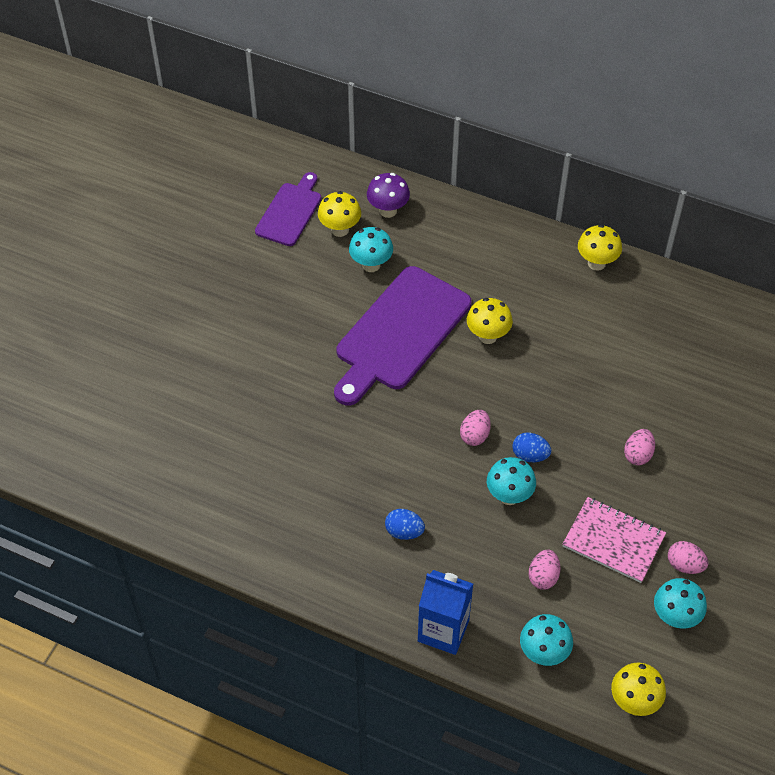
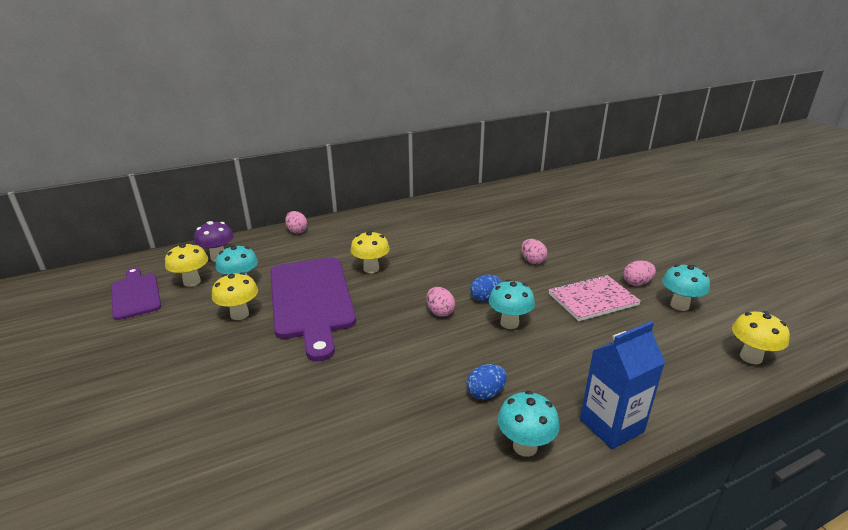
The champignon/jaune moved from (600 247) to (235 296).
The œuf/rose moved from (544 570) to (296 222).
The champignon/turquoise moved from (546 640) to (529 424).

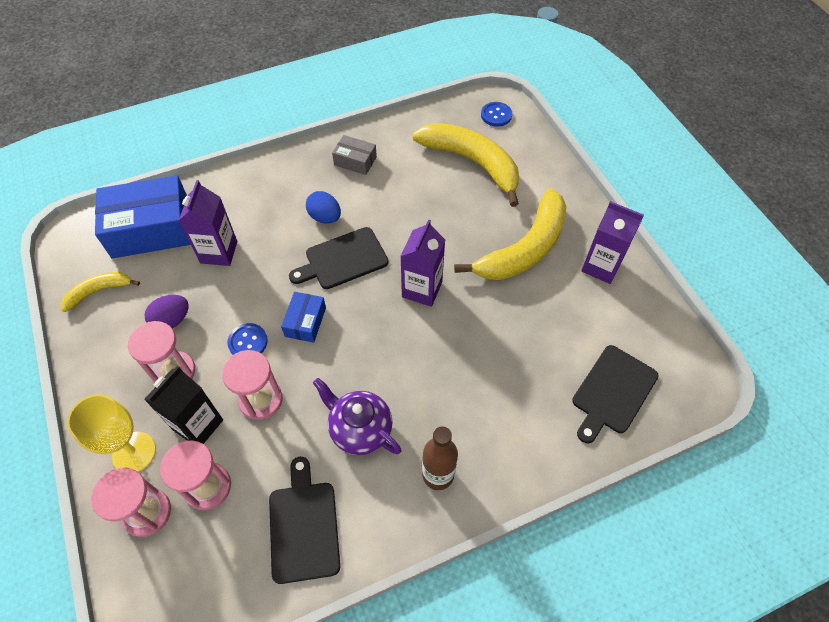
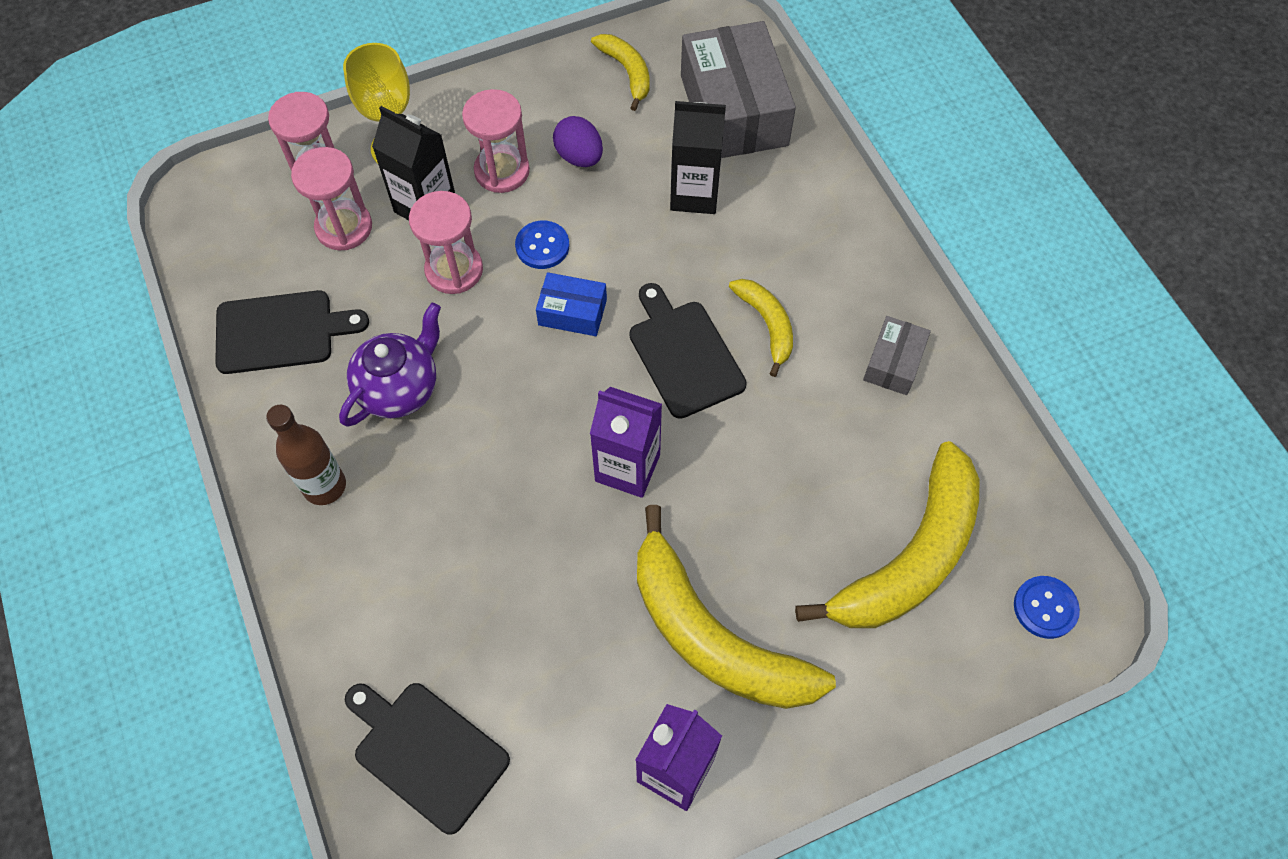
The boîte/bleu at (143 217) became the boîte/gris at (738 89).
The brique de lait/violet at (208 223) became the brique de lait/noir at (698 157).
The œuf/bleu at (323 207) was replaced by the banane/jaune at (761 328).

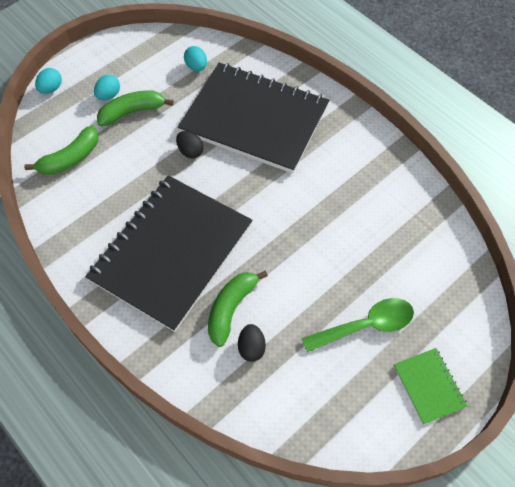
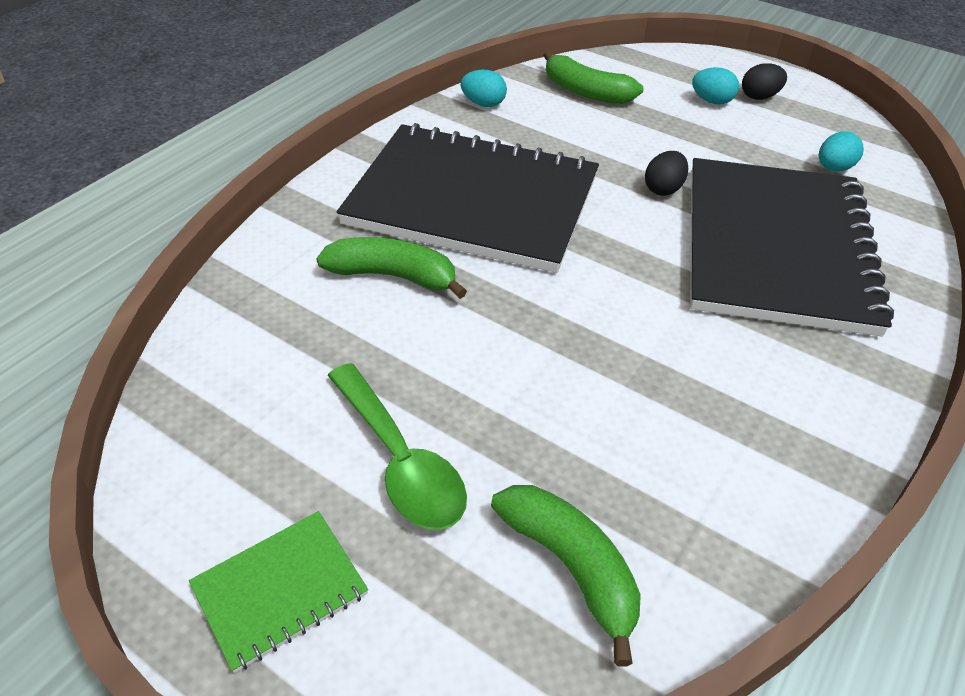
The œuf/turquoise moved from (48 81) to (484 88).
The banane/vert moved from (135 108) to (566 576).
The œuf/noir moved from (252 343) to (764 81).

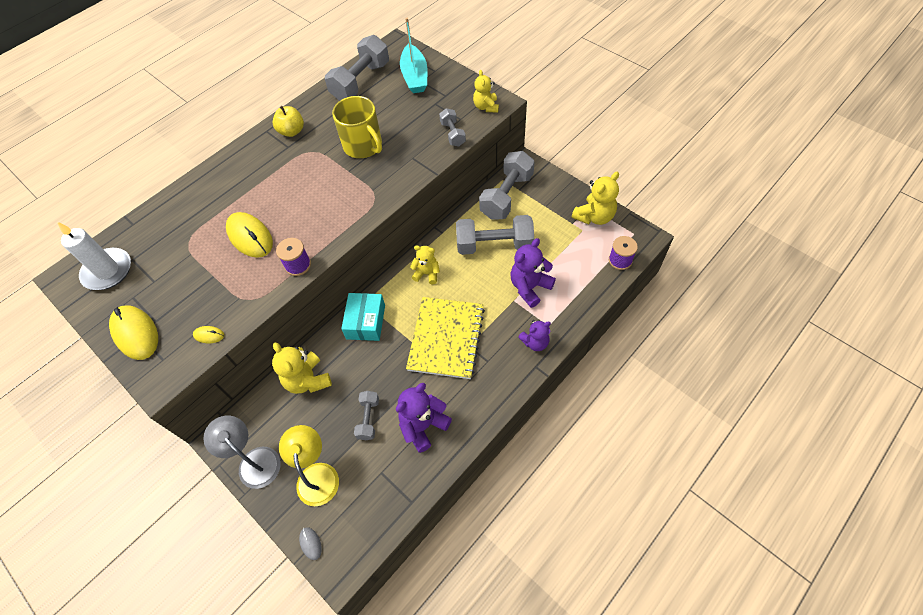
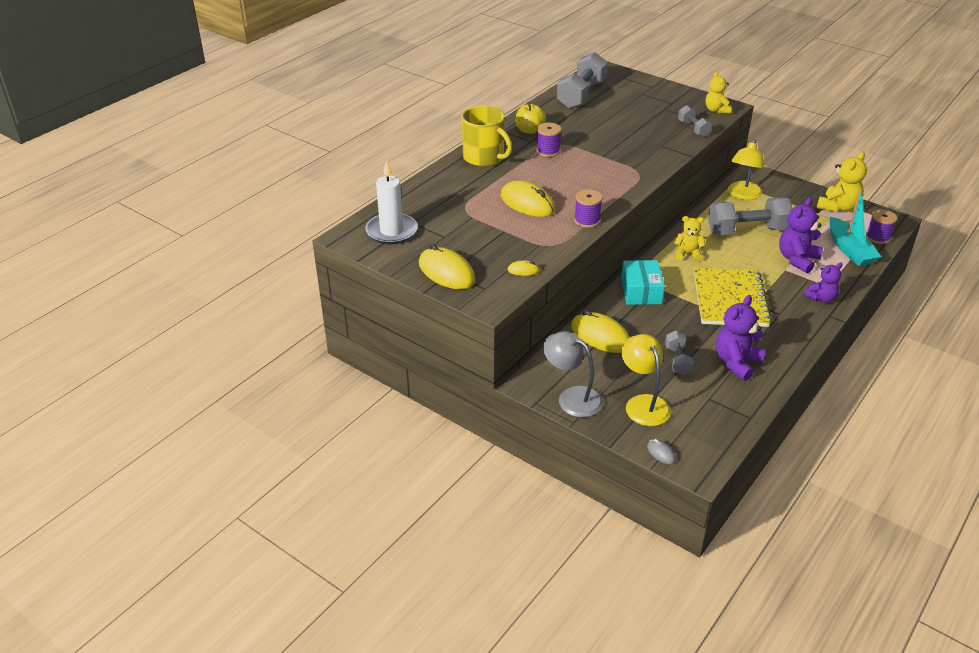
The bateau/turquoise moved from (413 55) to (855 227).
The tasse/jaune moved from (357 127) to (487 136).
The haltère/gris at (507 185) was replaced by the lampe/jaune at (746 169).
The ours en peluche/jaune at (302 368) was replaced by the souris/jaune at (600 331).
The bobine/violet at (548 140) appeared.

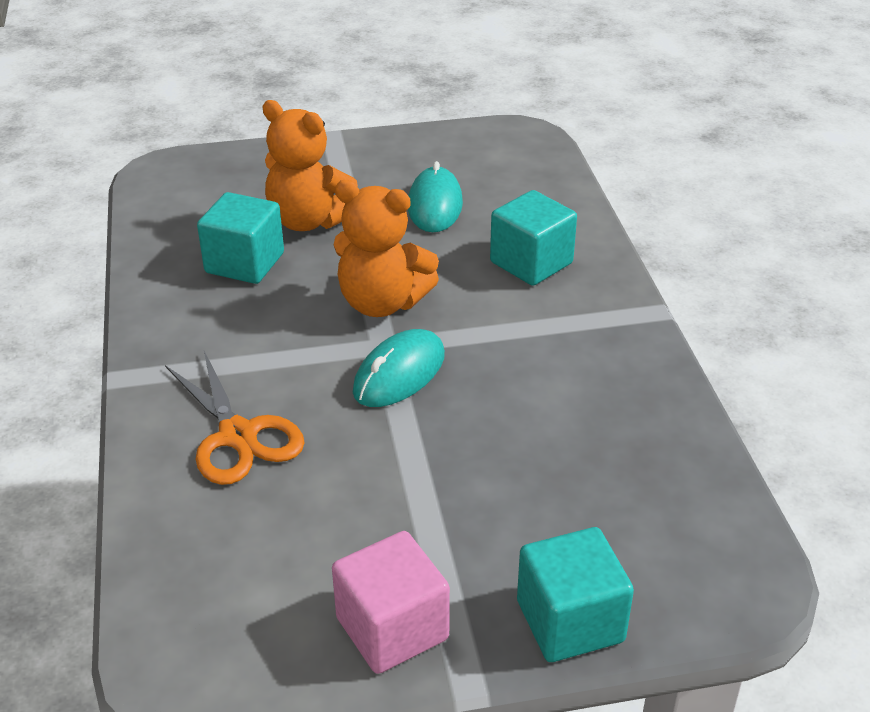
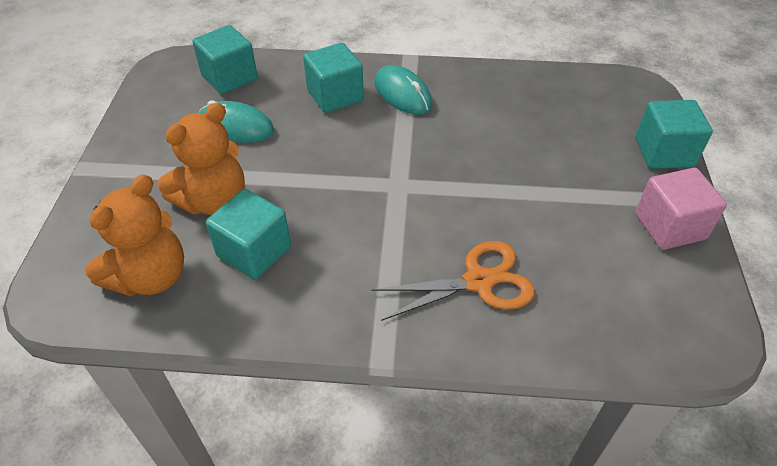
The ours en peluche/orange moved from (386 248) to (134 235).
The souris/turquoise moved from (399 368) to (404 90).
The cube/turquoise at (225 59) appeared.

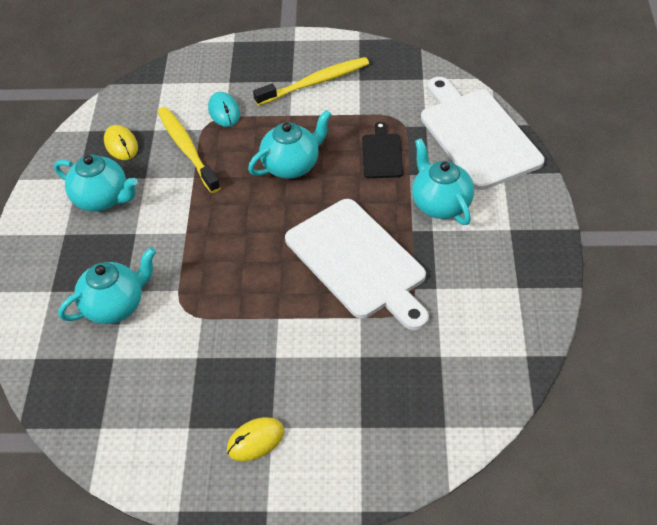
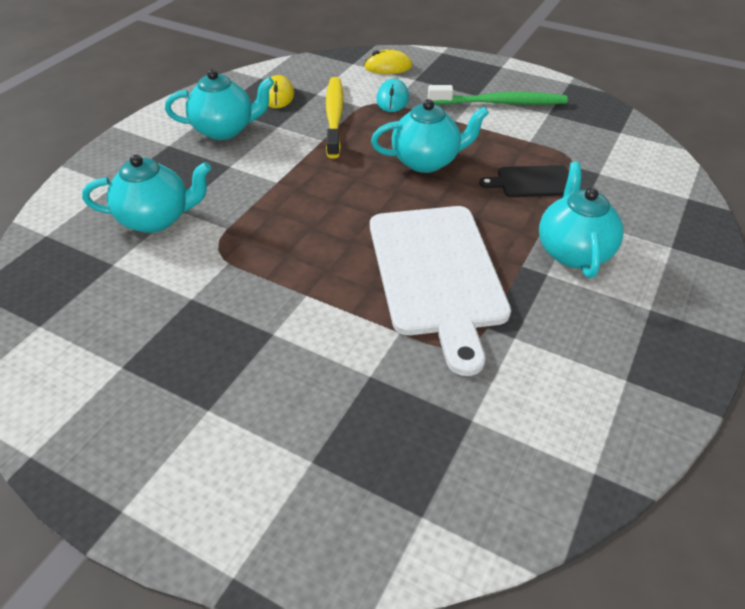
The brosse à dents/jaune at (311 81) became the brosse à dents/vert at (498 95).
The planche à découper/blanc at (482 133) disappeared.
The planche à découper/noir at (382 150) turned 120 degrees counterclockwise.
The théière/turquoise at (96 183) turned 60 degrees counterclockwise.
The souris/jaune moved from (255 439) to (388 62).

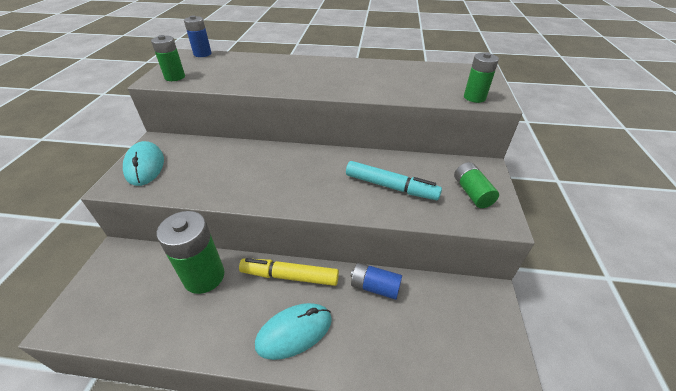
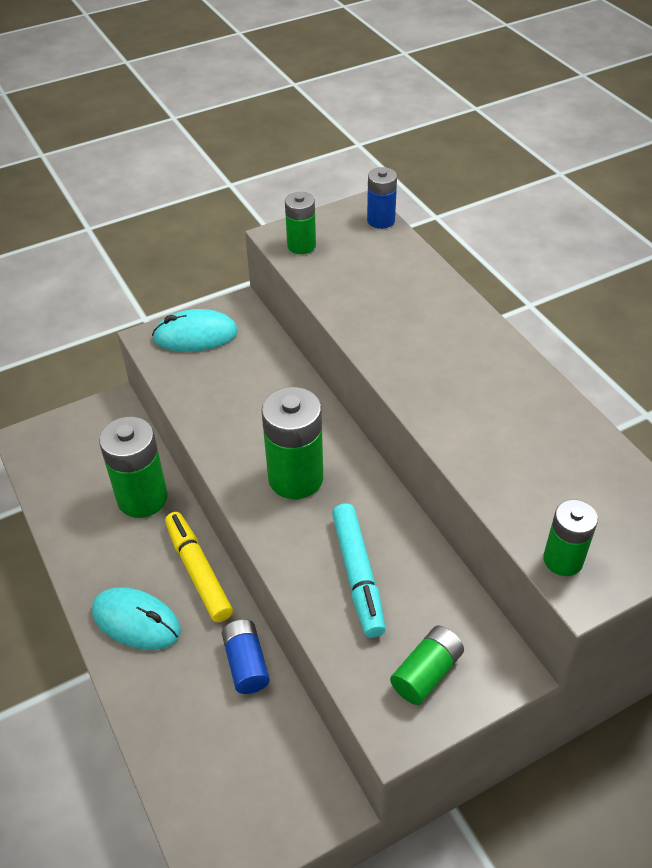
The souris/turquoise at (143 163) turned 45 degrees clockwise.
The pile/vert at (292 443) appeared.

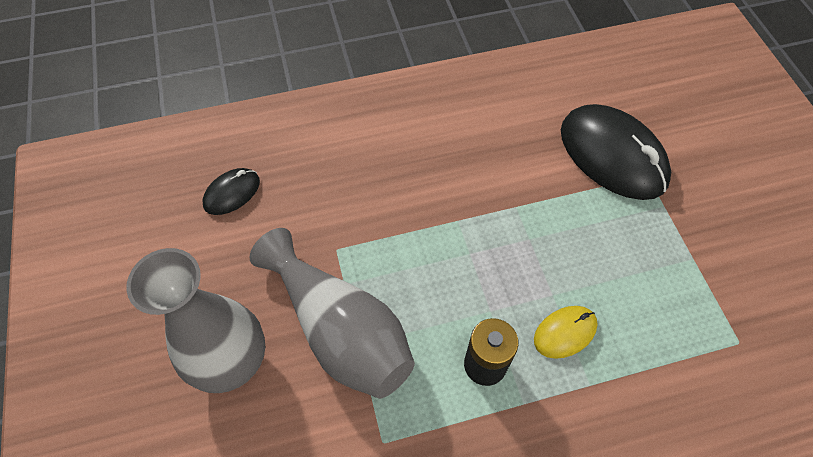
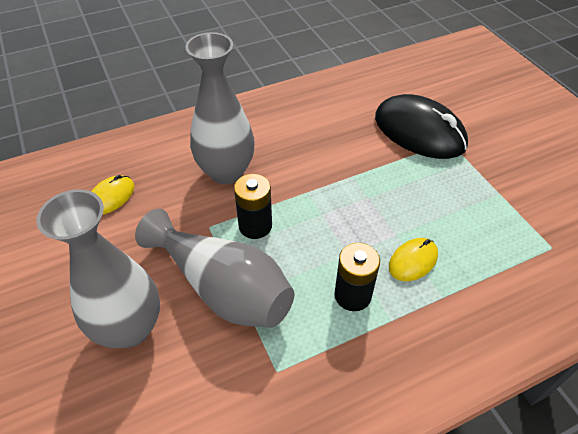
The souris/noir at (231 191) became the souris/jaune at (113 195).
The vase/gris at (220 108) appeared.
The pile/noir at (253 206) appeared.

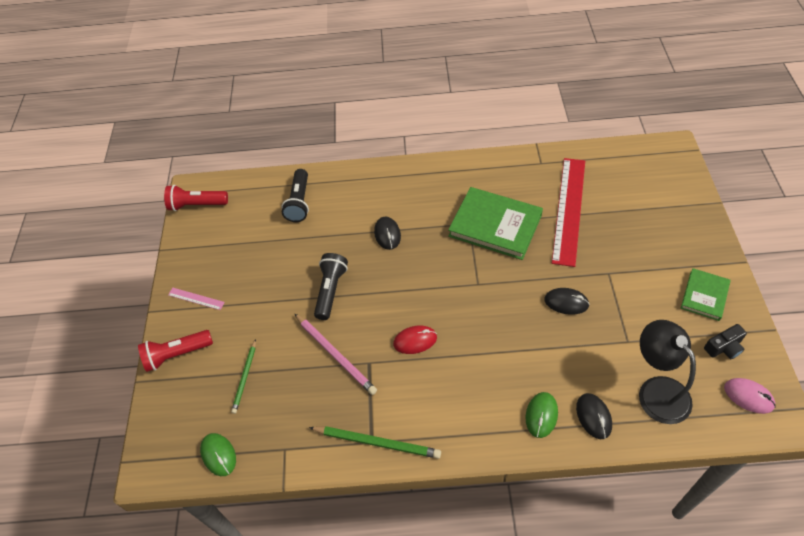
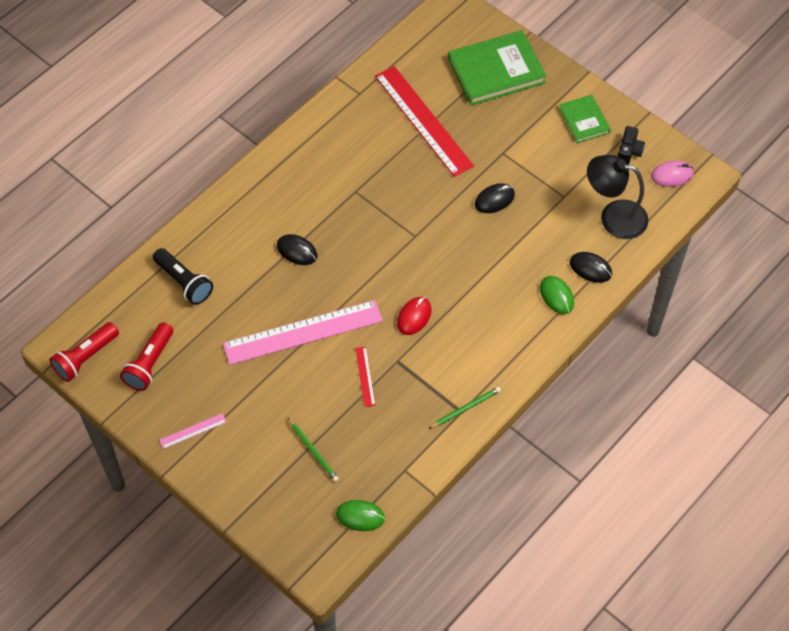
The livre/vert moved from (495 223) to (497 68).
The lampe de poche/noir at (331 286) was replaced by the règle/rose at (303 332).
The crayon/rose at (335 354) was replaced by the règle/rouge at (366 377).
The lampe de poche/rouge moved from (175 351) to (146 356).
The crayon/vert at (375 442) changed to 0.64 times the size.

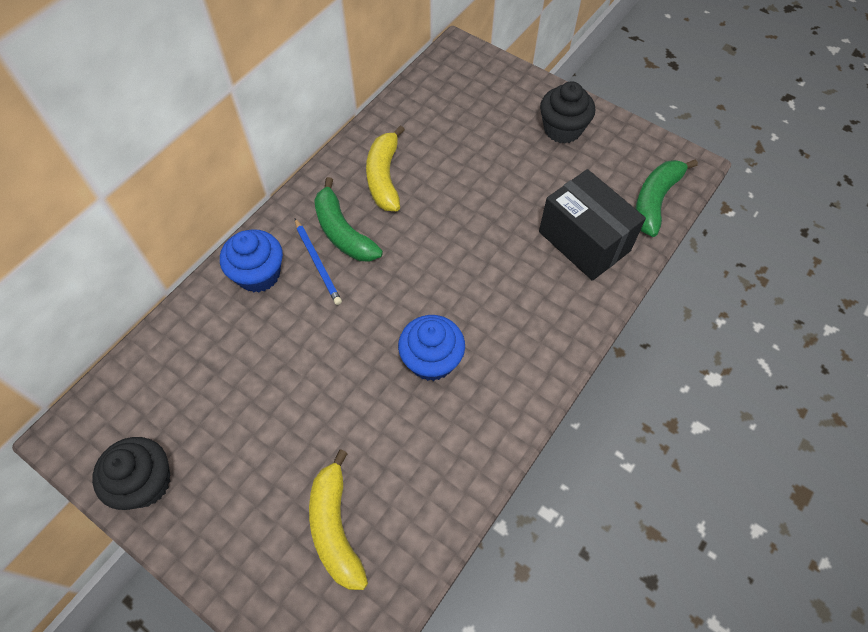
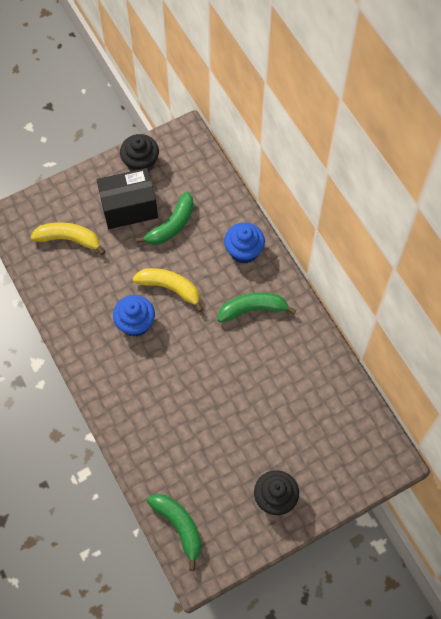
The banane/jaune moved from (385 168) to (168 290).
The boîte/noir moved from (592 225) to (127 198).
The crayon/bleu at (318 261) disappeared.
The banane/vert at (165 218) appeared.

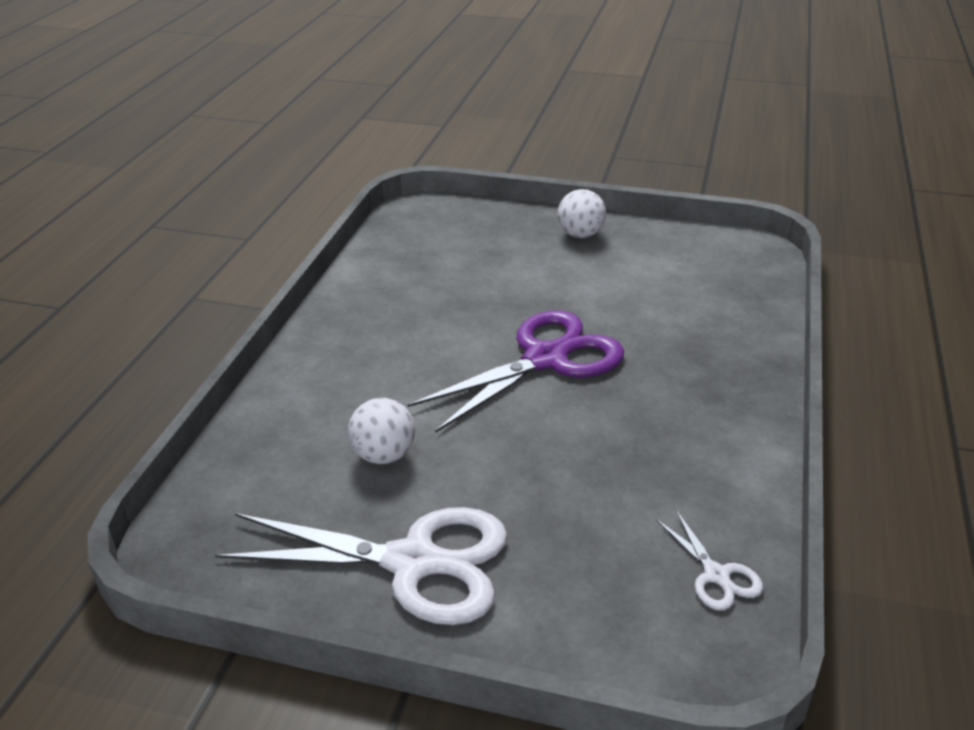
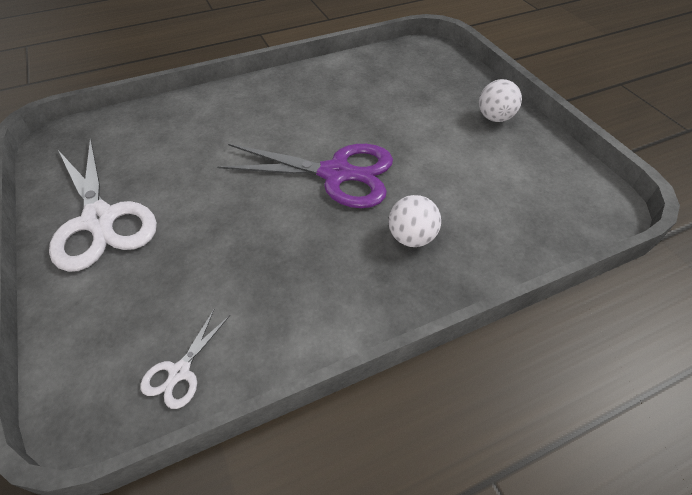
The balle/blanc moved from (381 431) to (414 221).

